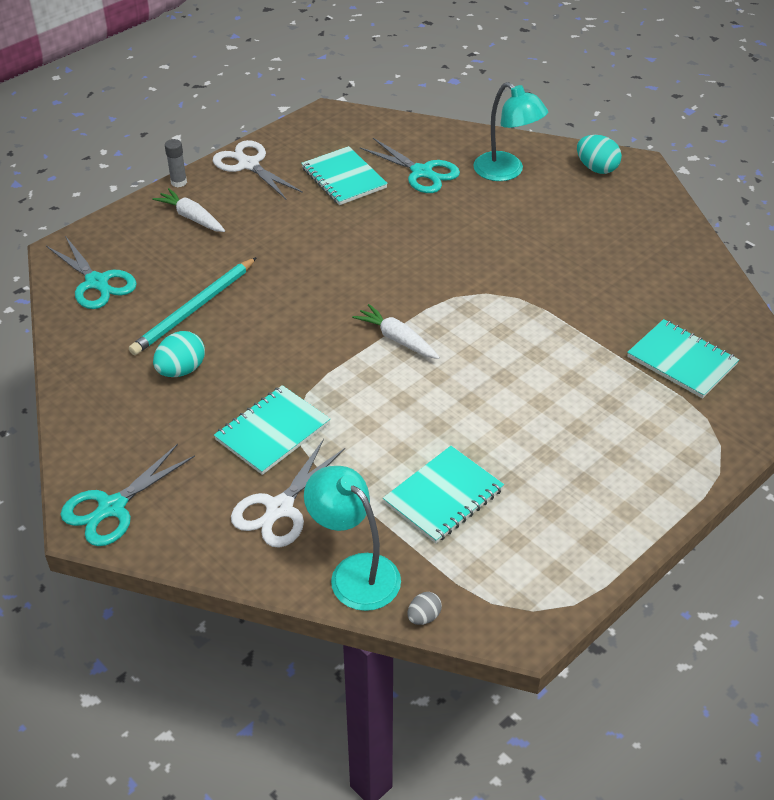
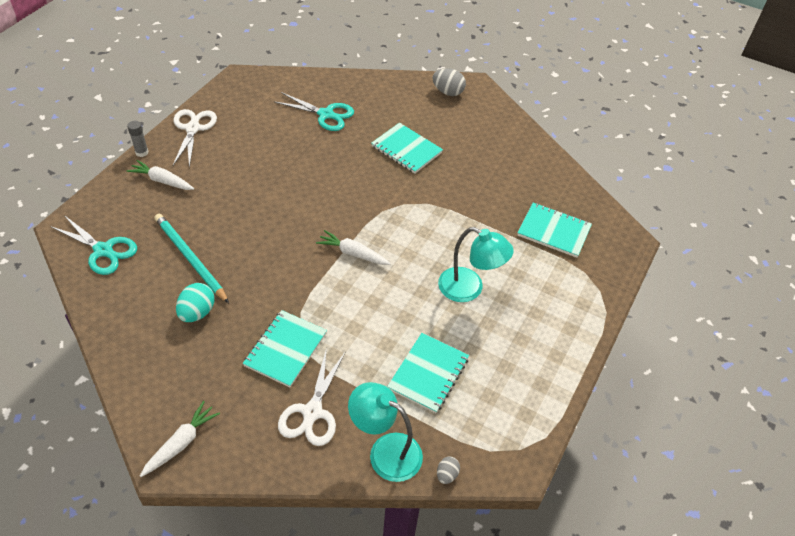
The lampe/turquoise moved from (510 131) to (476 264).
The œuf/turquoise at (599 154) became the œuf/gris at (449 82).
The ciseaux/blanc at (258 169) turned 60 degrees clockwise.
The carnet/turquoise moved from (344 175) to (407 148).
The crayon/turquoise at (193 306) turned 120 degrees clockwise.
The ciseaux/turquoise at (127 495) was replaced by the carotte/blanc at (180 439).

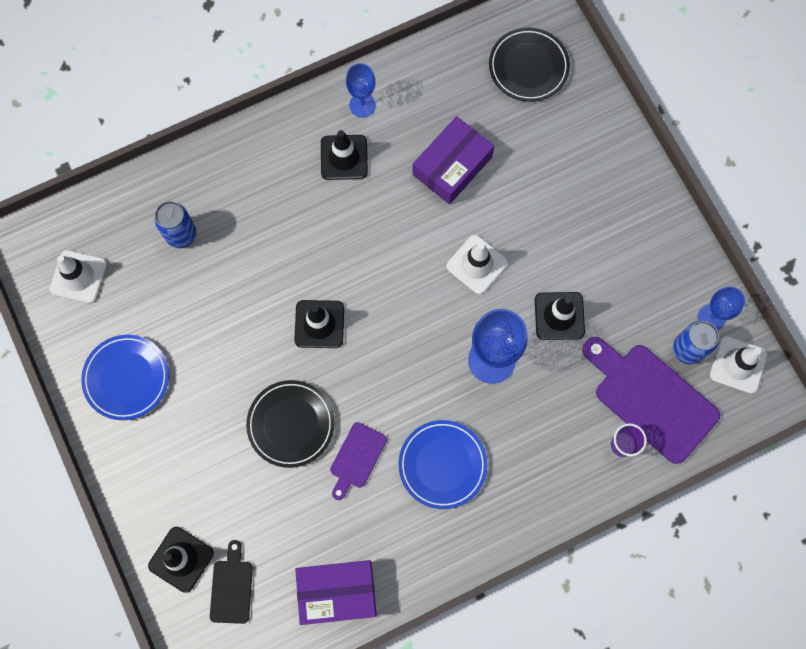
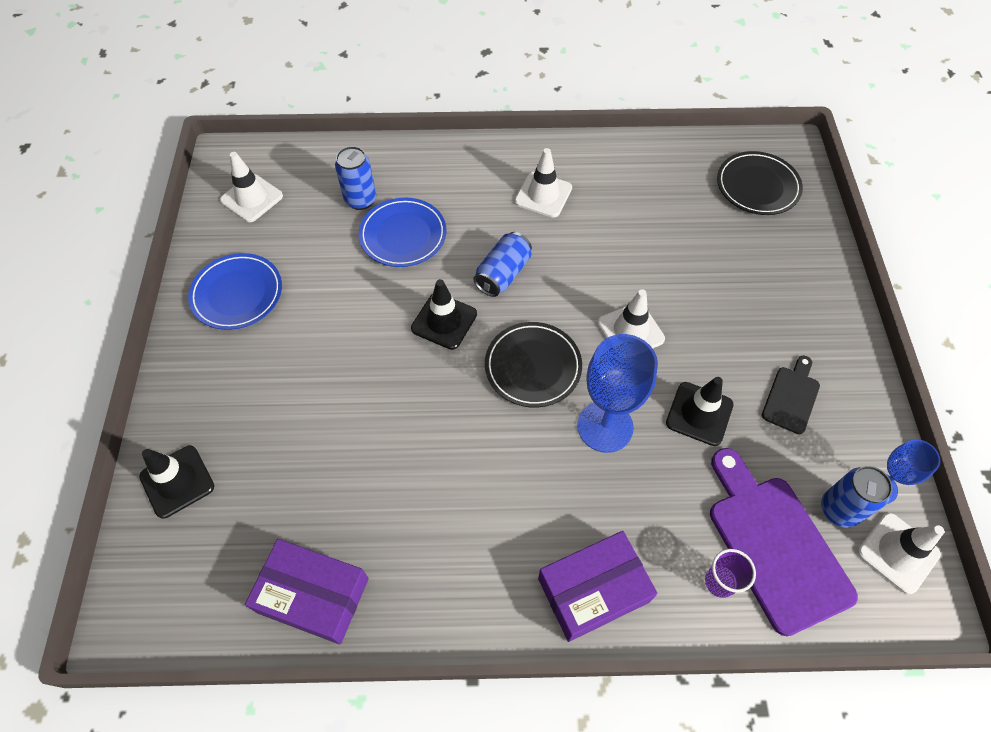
The verre à pied/bleu at (361 90) disappeared.
The boîte/violet moved from (453 160) to (598 586).
The cône de chantier/noir at (344 155) became the cône de chantier/blanc at (543 183).
The assiette/noir moved from (290 424) to (533 365).
The assiette/bleu moved from (443 464) to (403 232).
The planche à découper/violet at (358 461) disappeared.
The planche à découper/noir moved from (231 582) to (791 395).
The canette/bleu at (502 264) appeared.

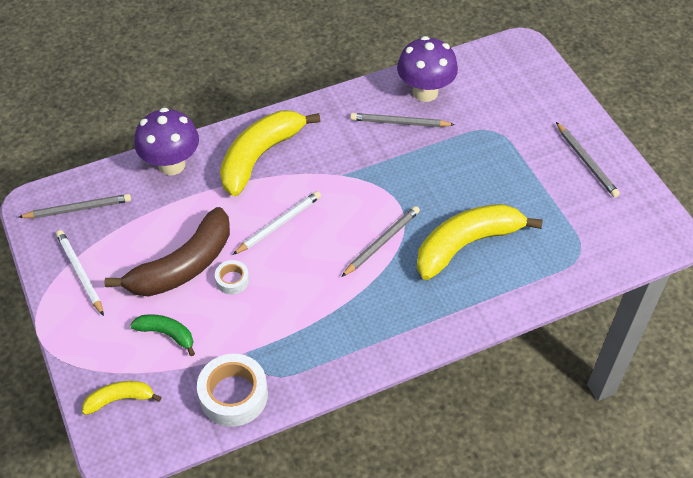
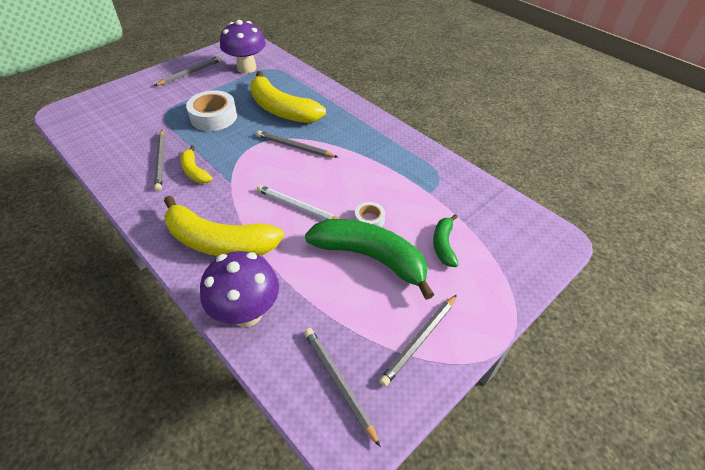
The champignon/violet moved from (427 69) to (243 46).
The banane/marron at (167 252) became the banane/vert at (369 259).
The crayon/blanc at (80 273) became the crayon/gris at (418 340).
The ruban adhésif/blanc moved from (232 390) to (211 110).
The banane/jaune moved from (122 398) to (196 164).

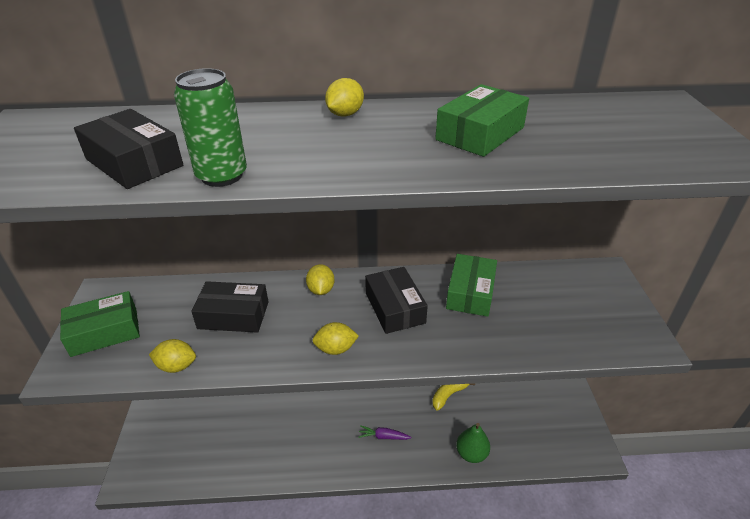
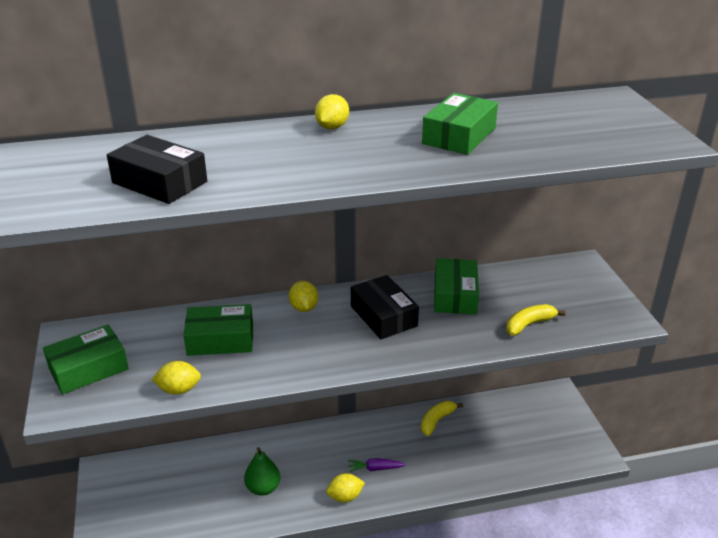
The canette/vert at (210 127) disappeared.
The boîte/noir at (229 307) became the boîte/vert at (218 330).
The citron/jaune moved from (335 338) to (345 487).
The poire/vert moved from (473 443) to (262 471).
The banane/jaune at (536 320) appeared.

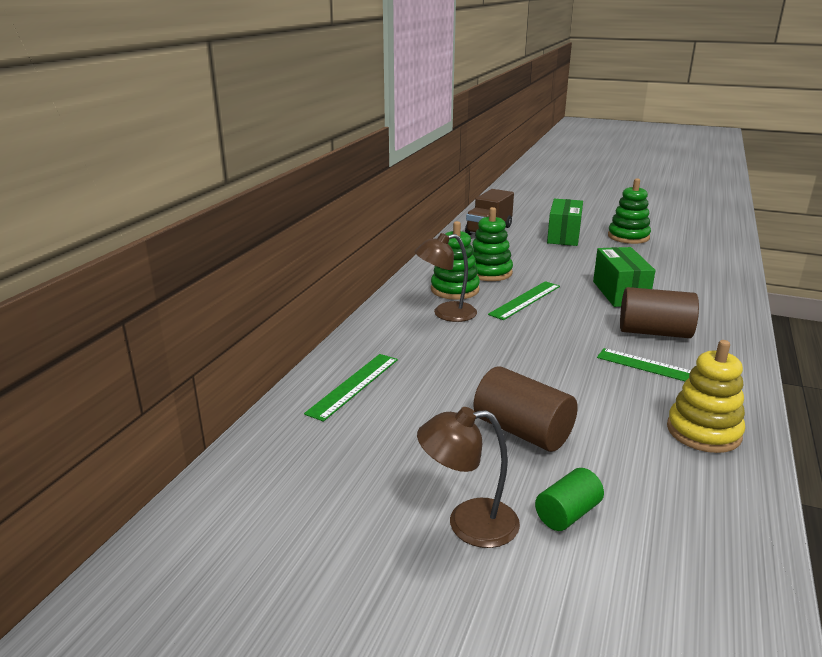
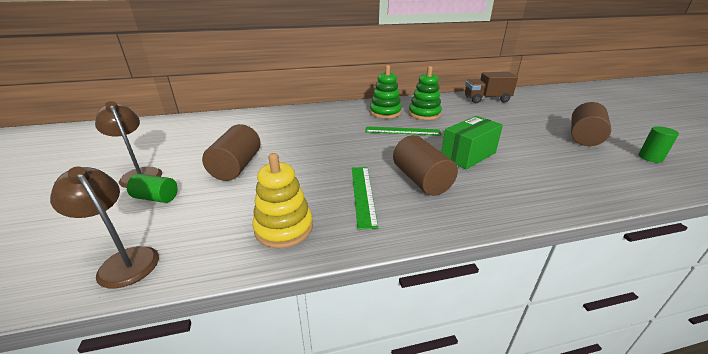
The jouet à empiler/vert at (629 211) was replaced by the cylindre/marron at (591 124).
The boîte/vert at (565 222) disappeared.
The lampe/marron moved from (446 277) to (104 228).
The règle/vert at (351 388) disappeared.
The cylindre/vert at (658 144) appeared.

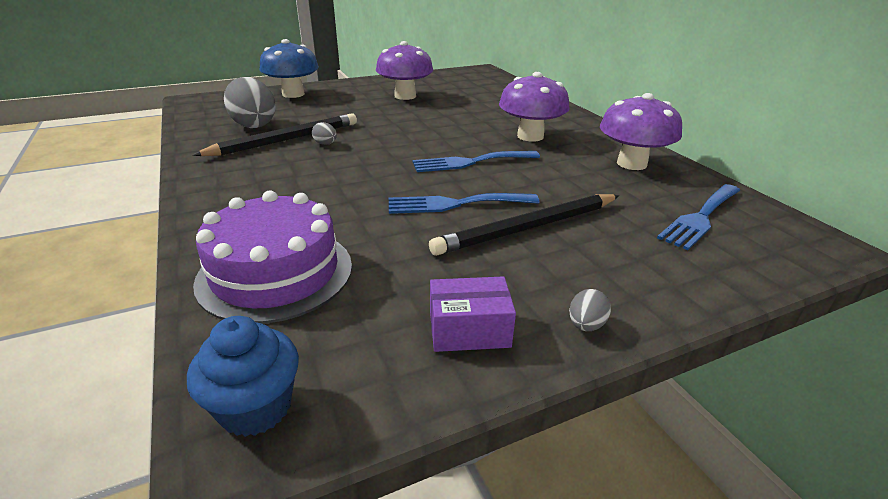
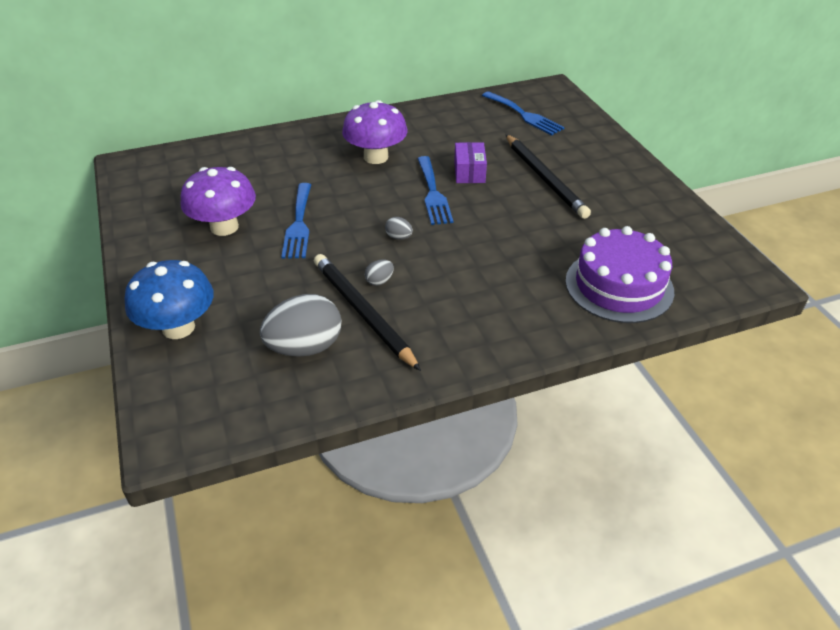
The champignon/violet at (641 131) disappeared.
The fourchette/bleu moved from (464 203) to (296 220).
The boîte/violet moved from (473 314) to (470 162).
The œuf/gris moved from (590 310) to (399 228).
The muffin/bleu at (243 376) disappeared.

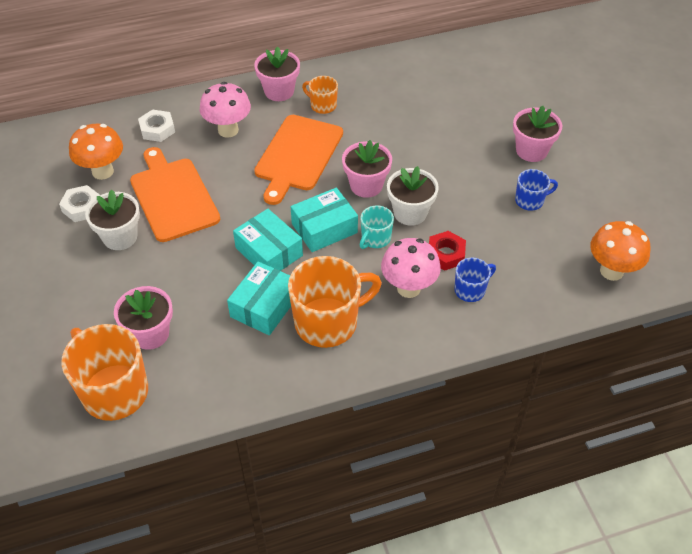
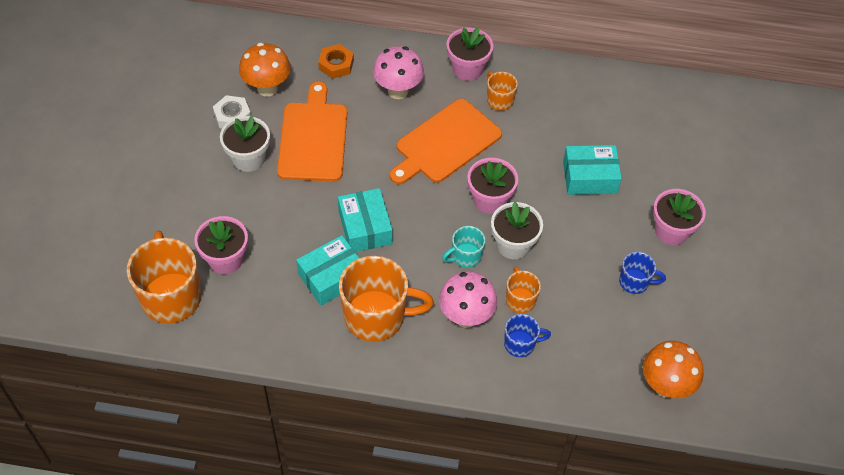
The écrou/blanc at (156 125) became the écrou/orange at (336 61).
The boîte/turquoise moved from (324 220) to (592 170).
The écrou/rouge at (447 251) was replaced by the tasse/orange at (523 290).

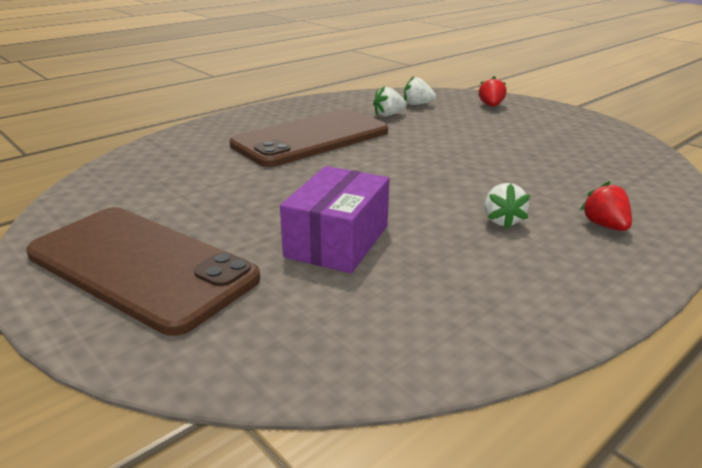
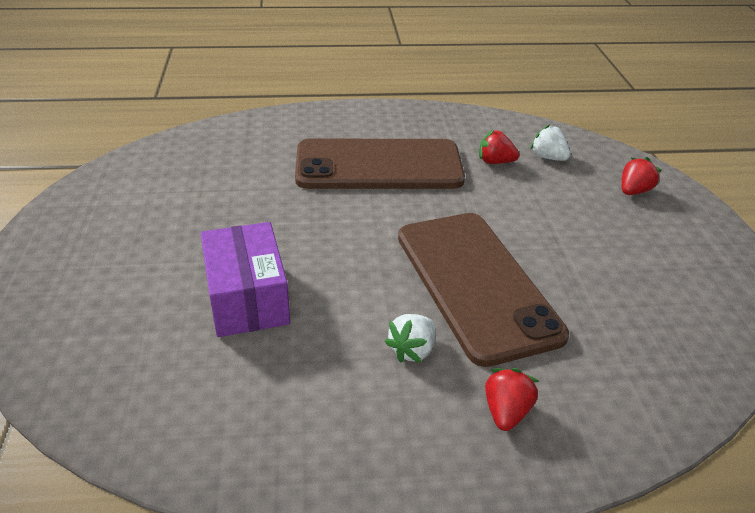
The fraise/blanc at (390 101) became the fraise/rouge at (499 147).
The boîte/violet at (335 219) turned 75 degrees counterclockwise.
The téléphone/marron moved from (143 271) to (483 290).

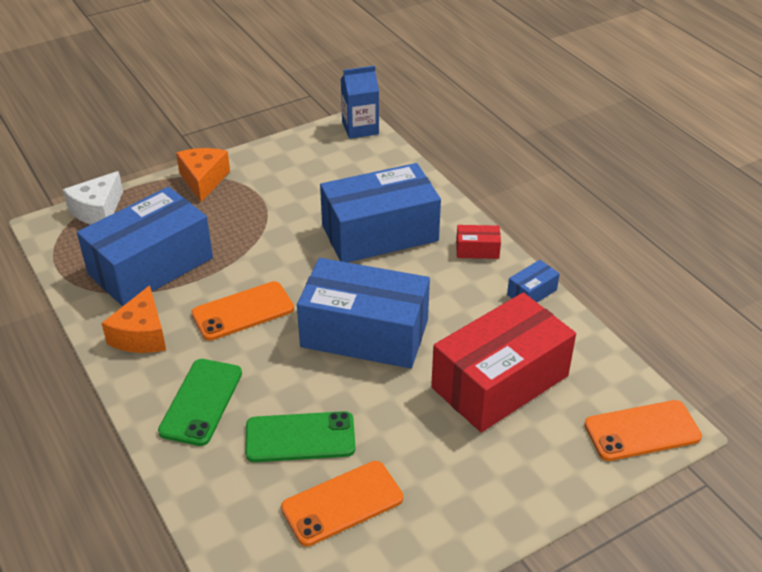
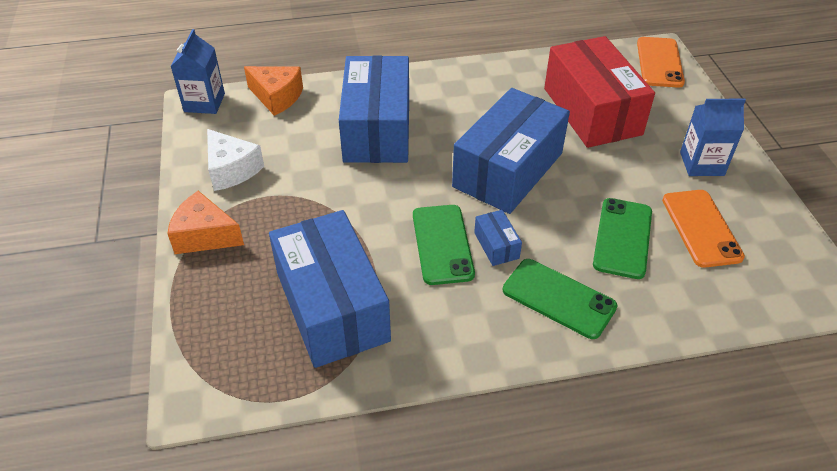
The fromage/blanc moved from (93 198) to (235 160).
The boîte/rouge at (478 242) disappeared.
The boîte/bleu moved from (533 281) to (498 238).
The téléphone/orange at (242 311) became the téléphone/vert at (444 245).
The fromage/orange moved from (133 319) to (273 91).
The brique de lait/bleu at (713 137) appeared.

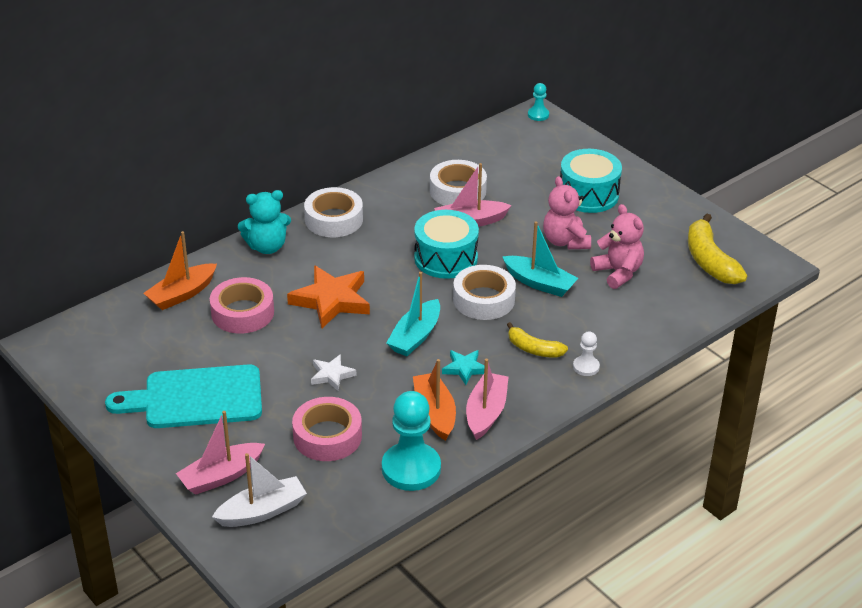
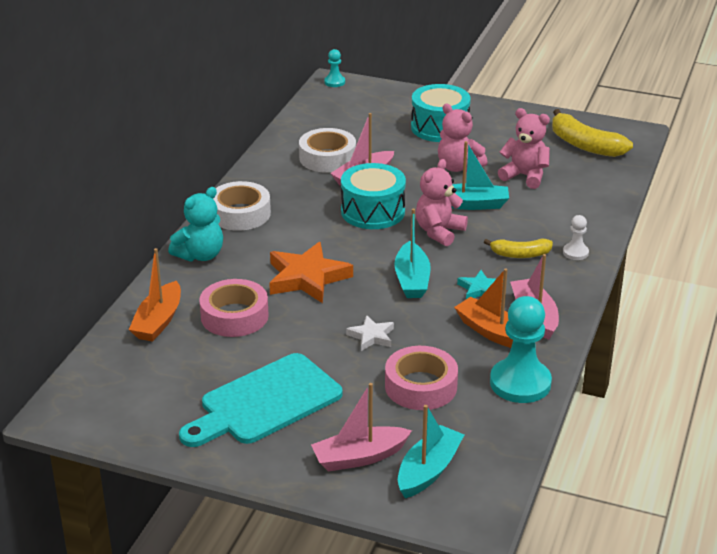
The ruban adhésif/blanc at (484 292) was replaced by the ours en peluche/rose at (442 202).
The bateau/rose at (220 453) turned 45 degrees clockwise.
The bateau/blanc at (259 490) became the bateau/turquoise at (431 451).

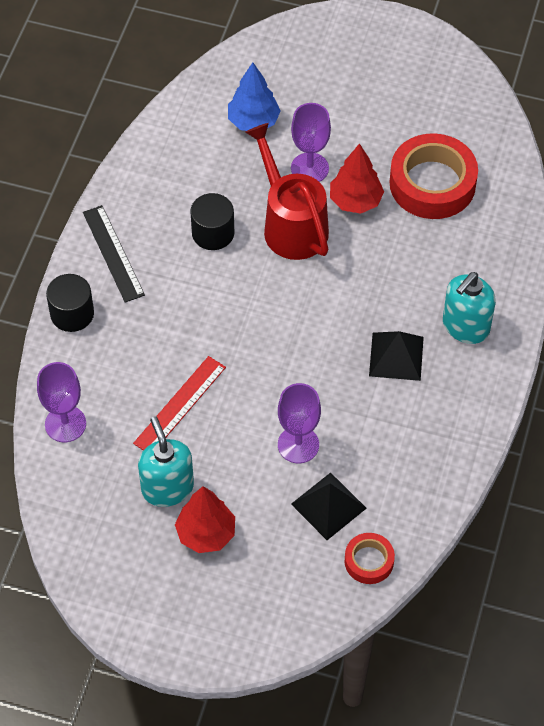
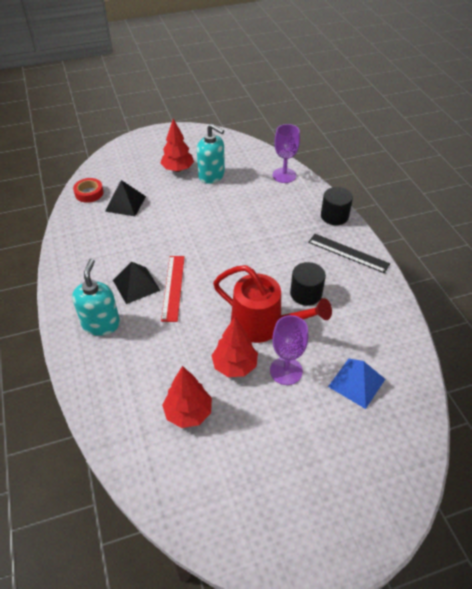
The arbre/bleu at (254 96) was replaced by the pyramide/bleu at (356 384).
The ruban adhésif/rouge at (434 176) was replaced by the arbre/rouge at (187 397).
The règle/rouge moved from (179 403) to (173 289).
The verre à pied/violet at (299 423) disappeared.

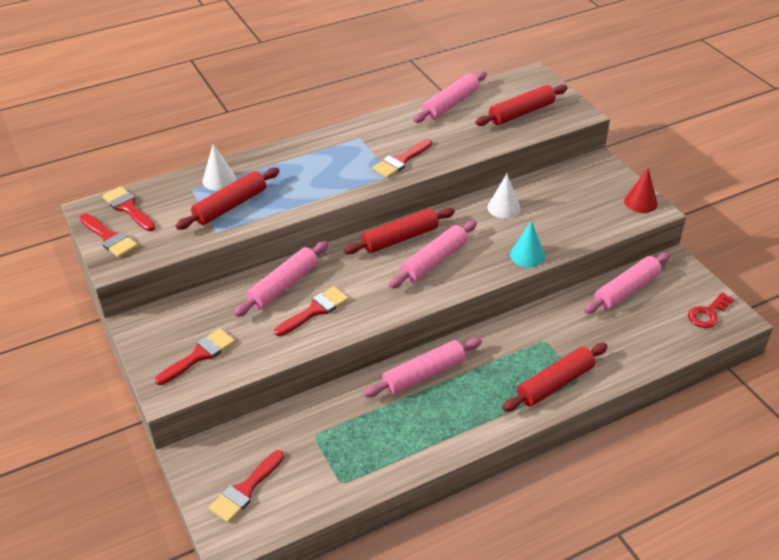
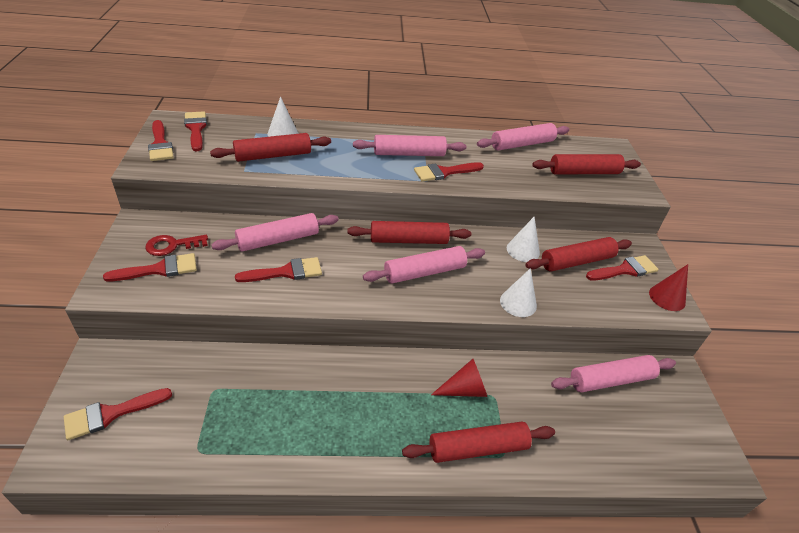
The cône/turquoise at (527 243) became the cône/blanc at (518 292).
The clé/rouge moved from (711 310) to (176 245).
The rouleau à pâtisserie/rose moved from (422 367) to (409 145).
The rouleau à pâtisserie/rouge at (578 254) appeared.
The pinceau/rouge at (622 267) appeared.
The cône/rouge at (459 378) appeared.

